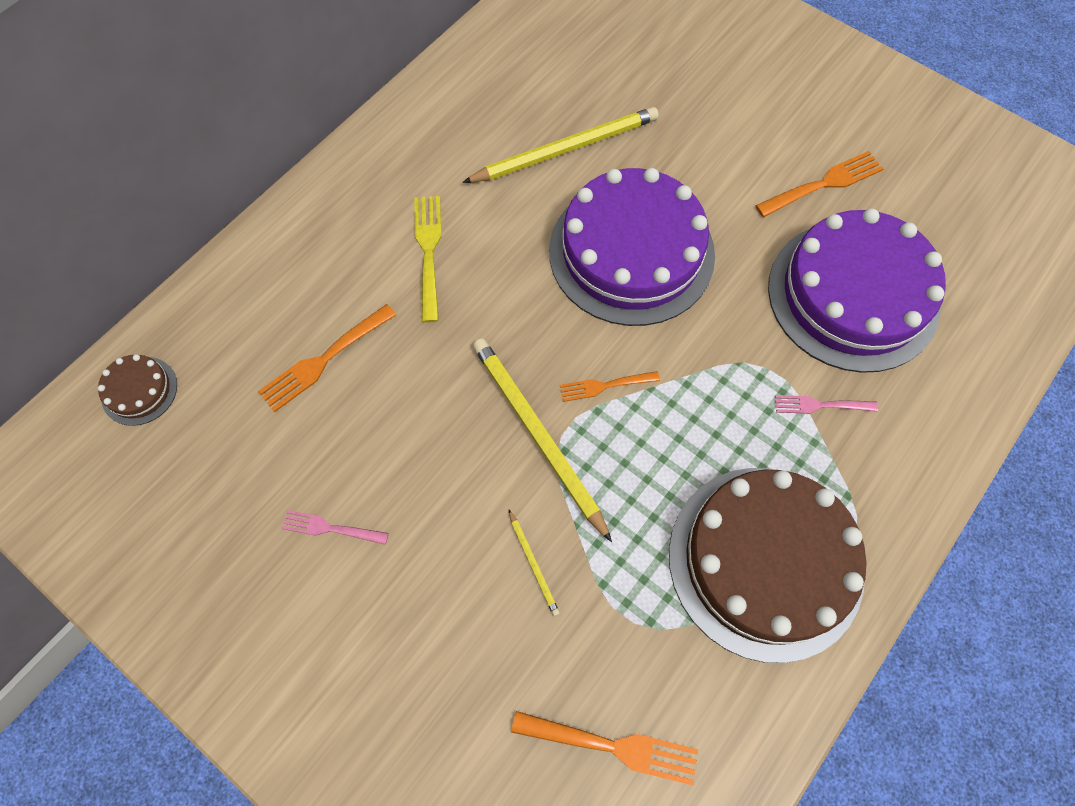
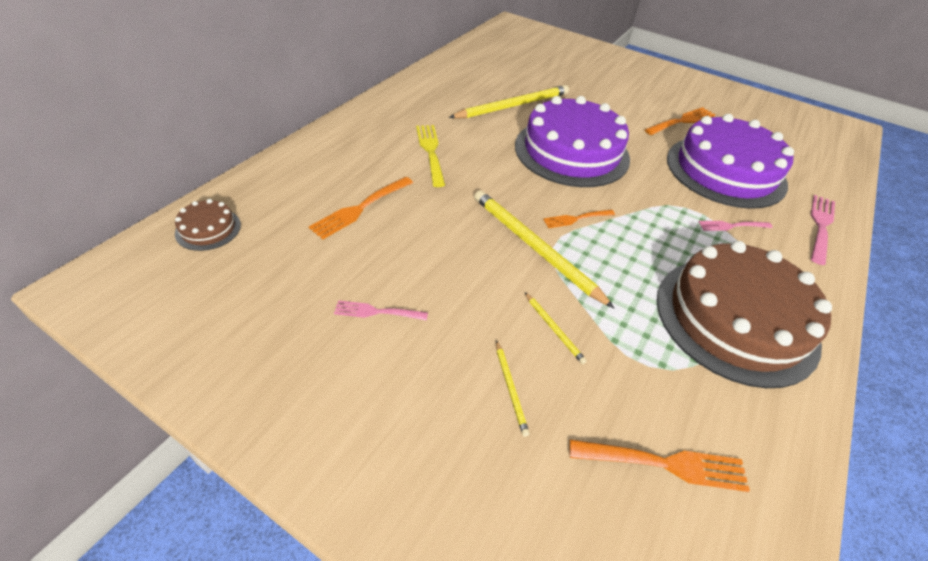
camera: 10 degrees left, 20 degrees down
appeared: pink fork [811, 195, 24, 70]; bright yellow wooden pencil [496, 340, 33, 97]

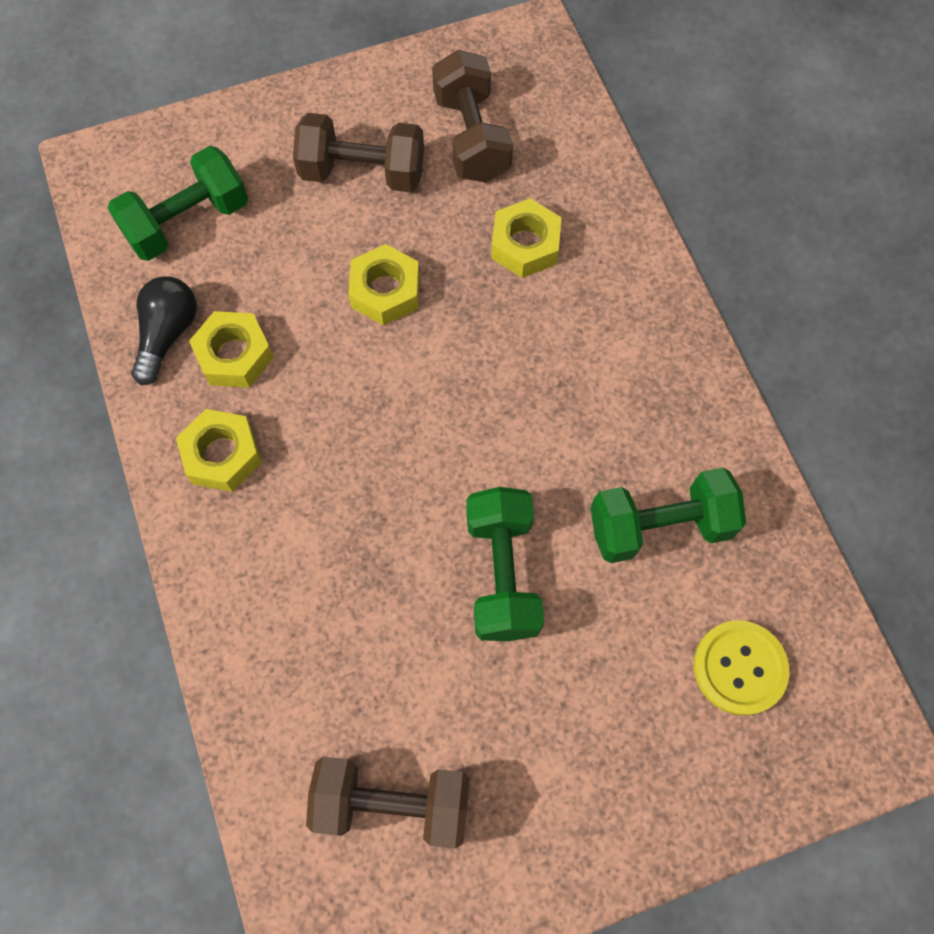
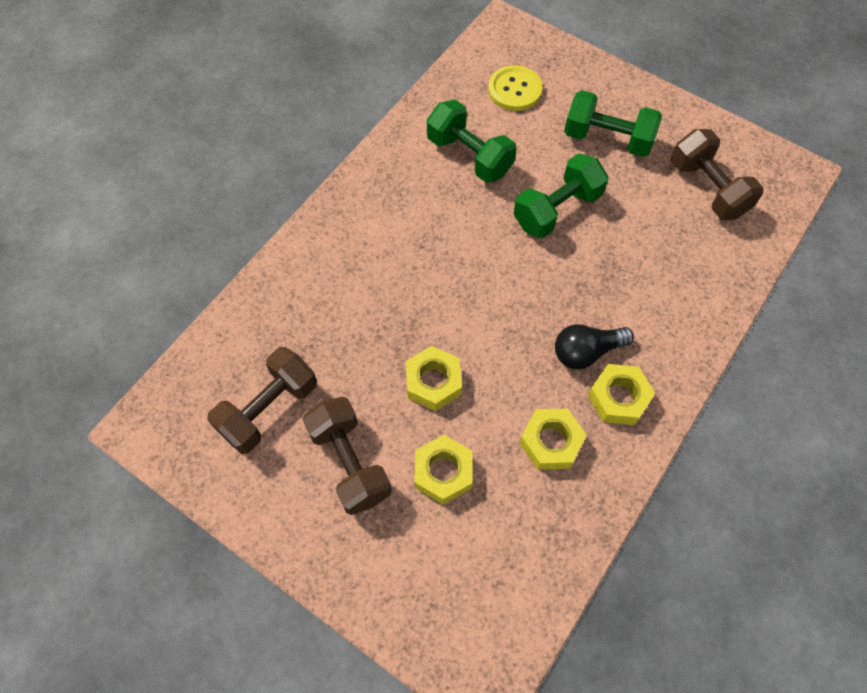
camera: 125 degrees left, 5 degrees down
relocated: green dumbbell [108, 146, 140, 115] to [564, 90, 98, 67]; bright yellow nut [491, 198, 71, 80] to [414, 435, 58, 69]; black light bulb [131, 276, 66, 109] to [555, 324, 79, 46]

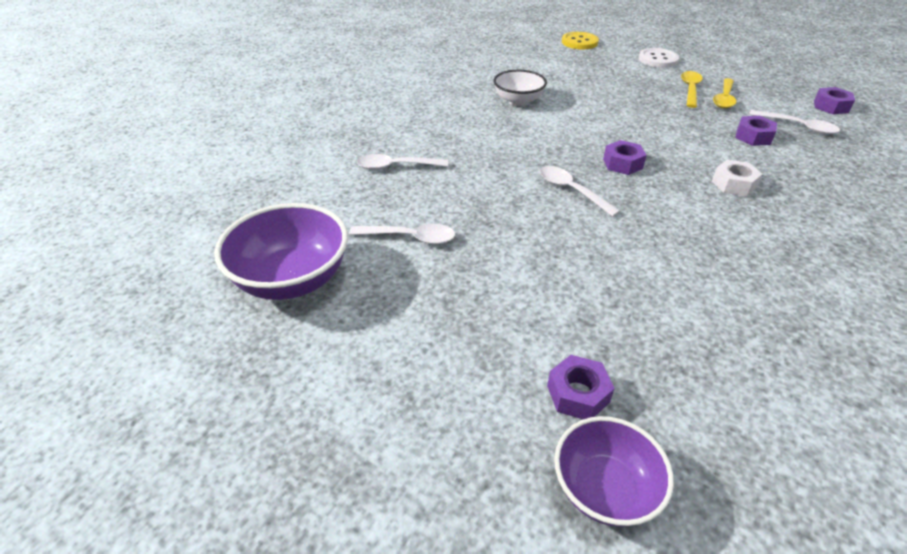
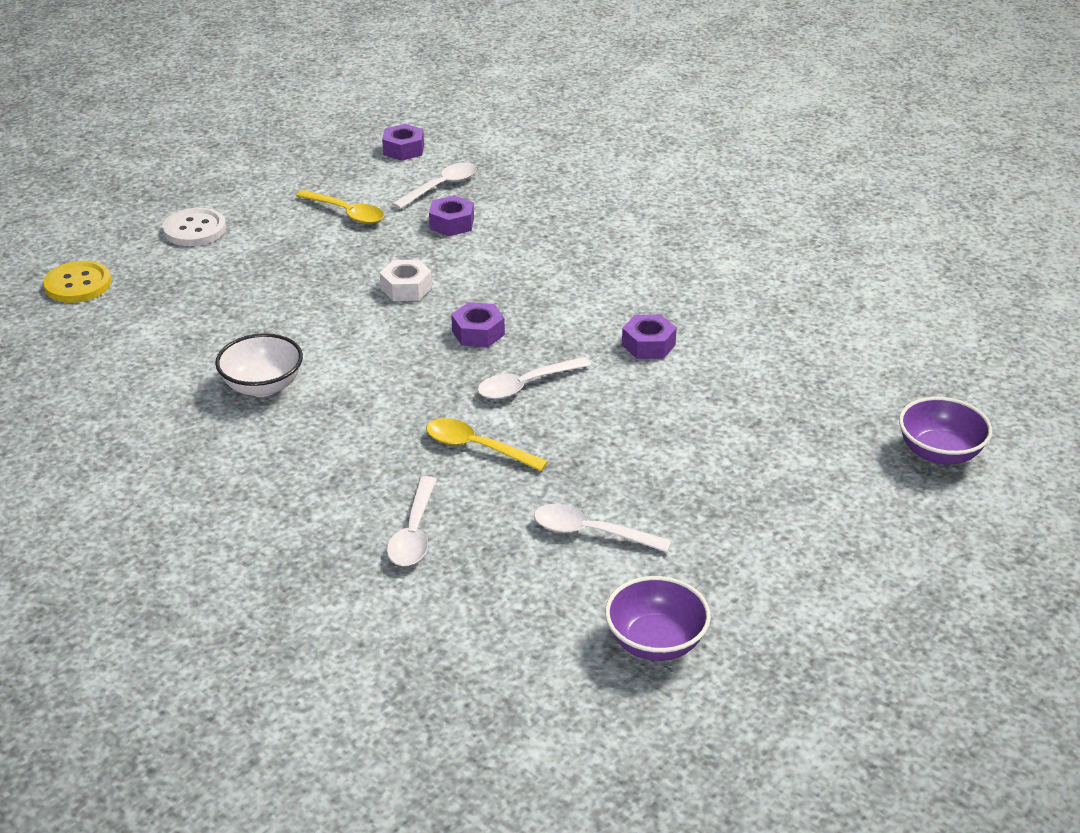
camera: 80 degrees left, 5 degrees down
relocated: bright yellow teaspoon [681, 71, 22, 37] to [426, 418, 122, 53]; white nut [712, 160, 50, 36] to [380, 259, 52, 42]; violet nut [547, 355, 68, 64] to [622, 314, 55, 45]
spun: white teaspoon [349, 224, 106, 20] = [534, 504, 138, 48] 90 degrees counterclockwise
size: violet serving bowl [214, 203, 134, 97] = [605, 576, 106, 85] x0.64

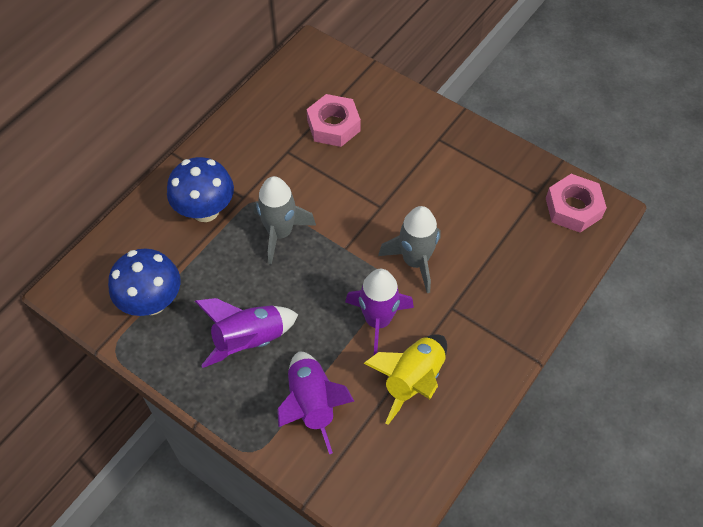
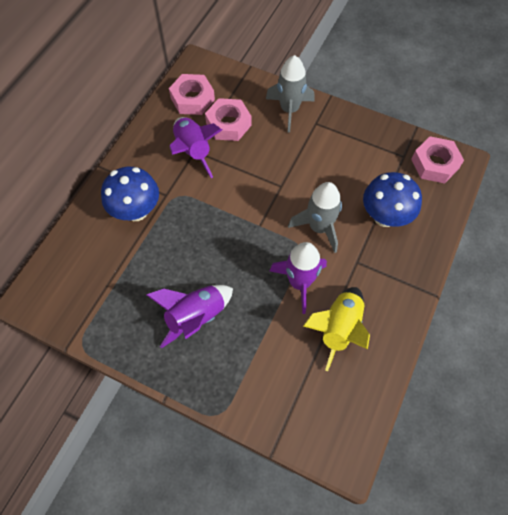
camera: 10 degrees left, 5 degrees up
appeared: pink nut [169, 74, 46, 41]
relocated: ash-grey toy rocket [254, 176, 62, 88] to [266, 55, 49, 78]; royal blue mushroom [108, 248, 72, 68] to [363, 172, 59, 55]; violet toy rocket [277, 352, 77, 103] to [170, 117, 52, 61]

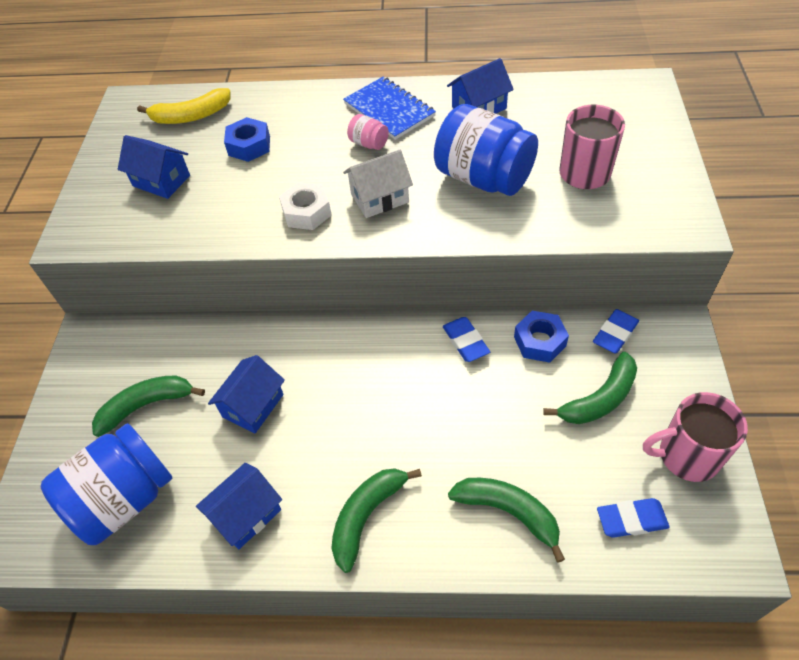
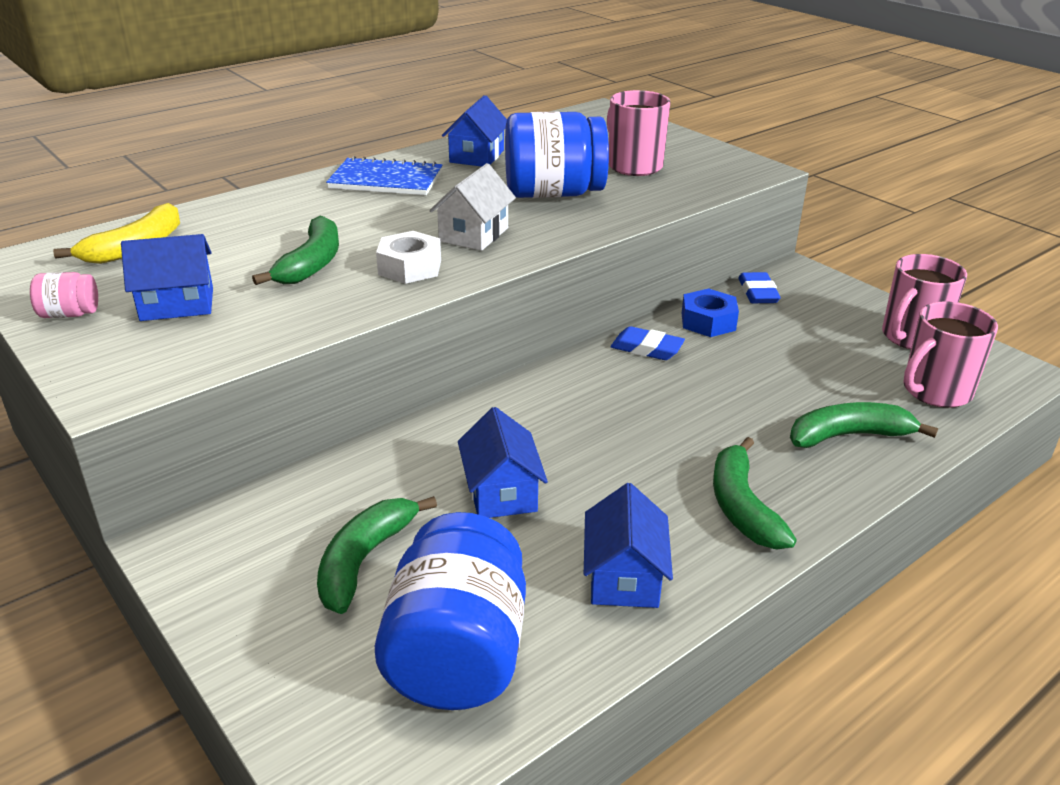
camera: 45 degrees left, 20 degrees down
missing: royal blue nut [224, 117, 46, 45]
relocated: pink jam jar [347, 114, 42, 36] to [30, 272, 68, 46]; green banana [543, 352, 94, 72] to [252, 216, 87, 69]
exchanged: royal blue gum eraser [597, 498, 73, 40] to pink coffee mug [903, 302, 95, 106]

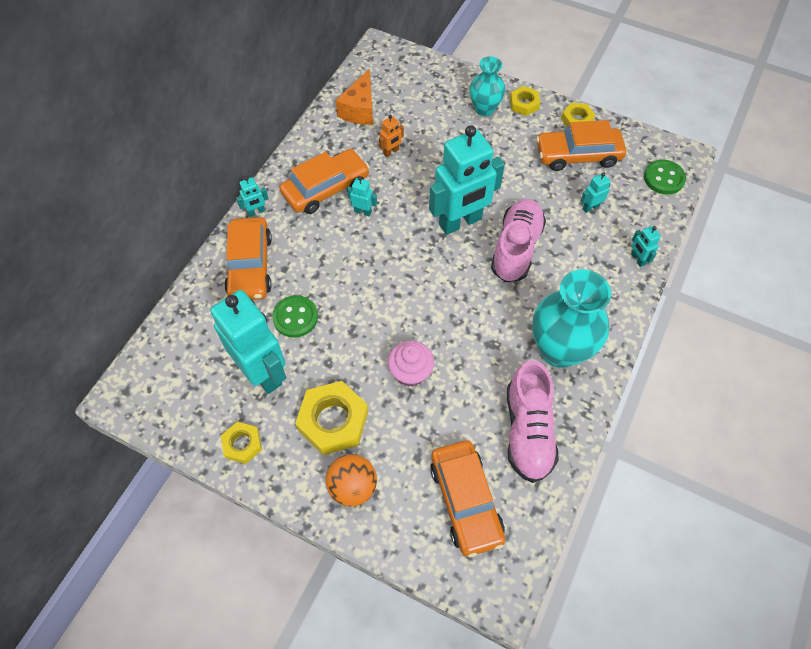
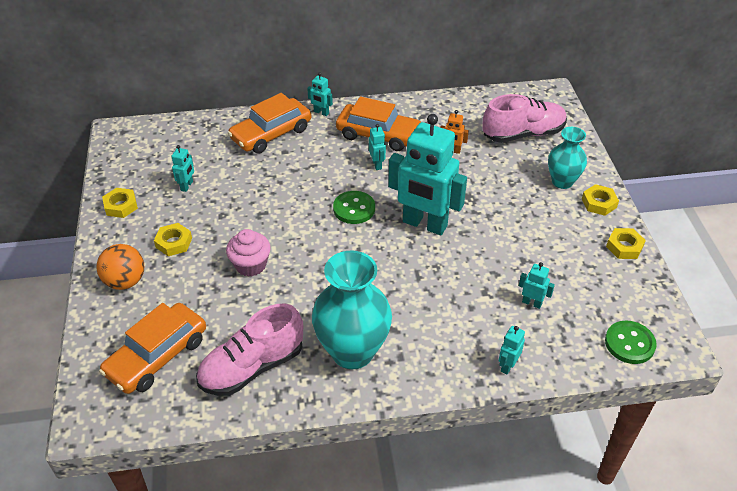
camera: 55 degrees right, 15 degrees down
missing: orange-coloured cheese [336, 69, 37, 56]; orange-coloured automobile [536, 120, 90, 51]
relocated: pink sneaker [491, 199, 55, 83] to [482, 94, 85, 49]; green shirt button [272, 295, 46, 43] to [333, 191, 42, 33]
size: aqua robot [210, 290, 77, 104] = [171, 145, 23, 47] x0.40; bright yellow nut [295, 381, 73, 74] = [154, 223, 38, 33] x0.56

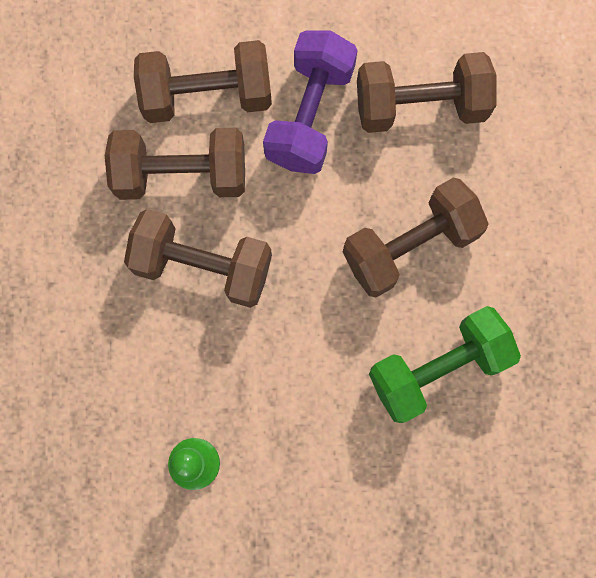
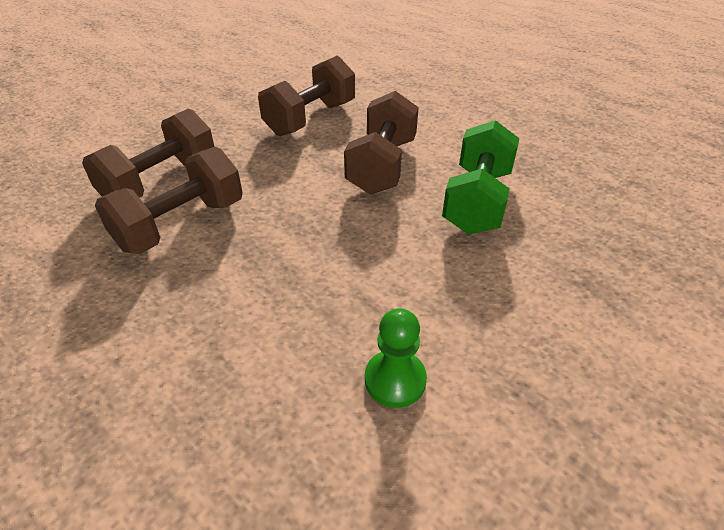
camera: 45 degrees left, 35 degrees down
missing: violet dumbbell [263, 30, 95, 144]; russet dumbbell [124, 209, 148, 99]

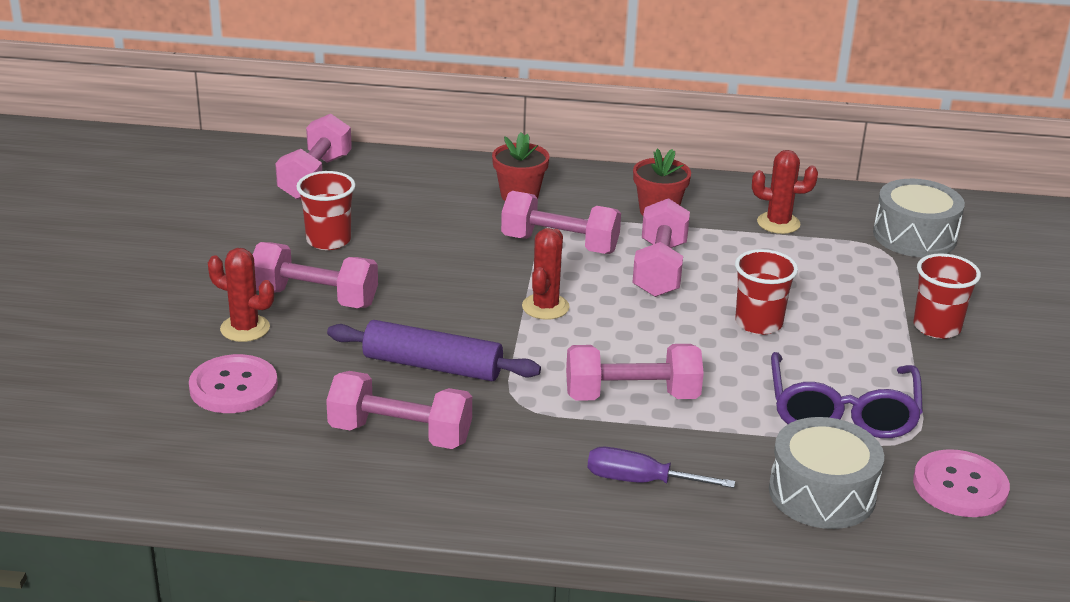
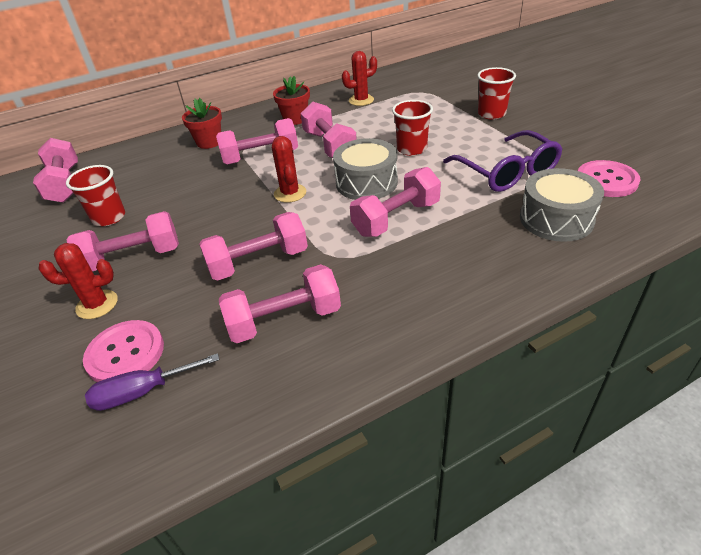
camera: 30 degrees left, 10 degrees up
relocated: ash-grey toy drum [873, 179, 92, 79] to [333, 138, 65, 62]; violet hand screwdriver [587, 447, 148, 41] to [85, 353, 135, 58]
exchanged: violet pastry roller [327, 320, 214, 61] to pink dumbbell [199, 212, 109, 69]

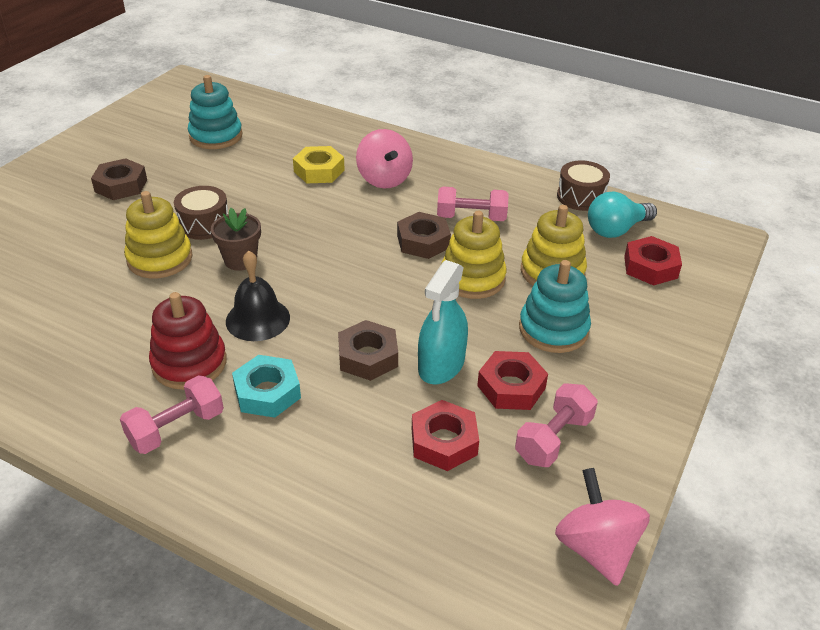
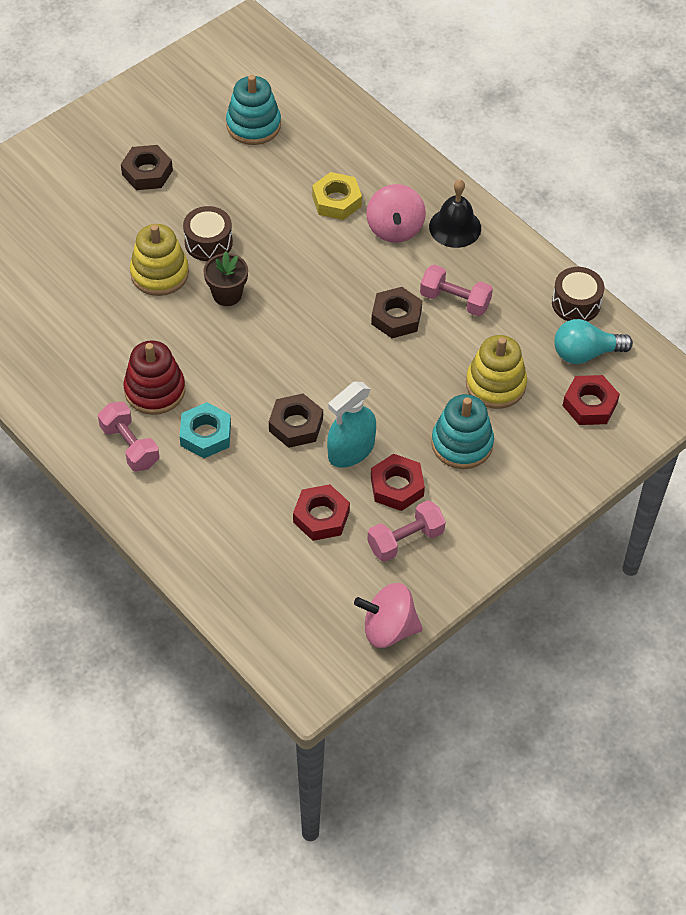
camera: 20 degrees right, 15 degrees up
missing: bright yellow stacking rings [441, 211, 66, 88]
relocated: black bell [226, 250, 64, 91] to [429, 180, 52, 68]
spun: pink dumbbell [120, 375, 104, 79] = [98, 402, 61, 70] 75 degrees clockwise; pink toy top [555, 468, 95, 118] = [354, 583, 69, 65] 90 degrees counterclockwise

